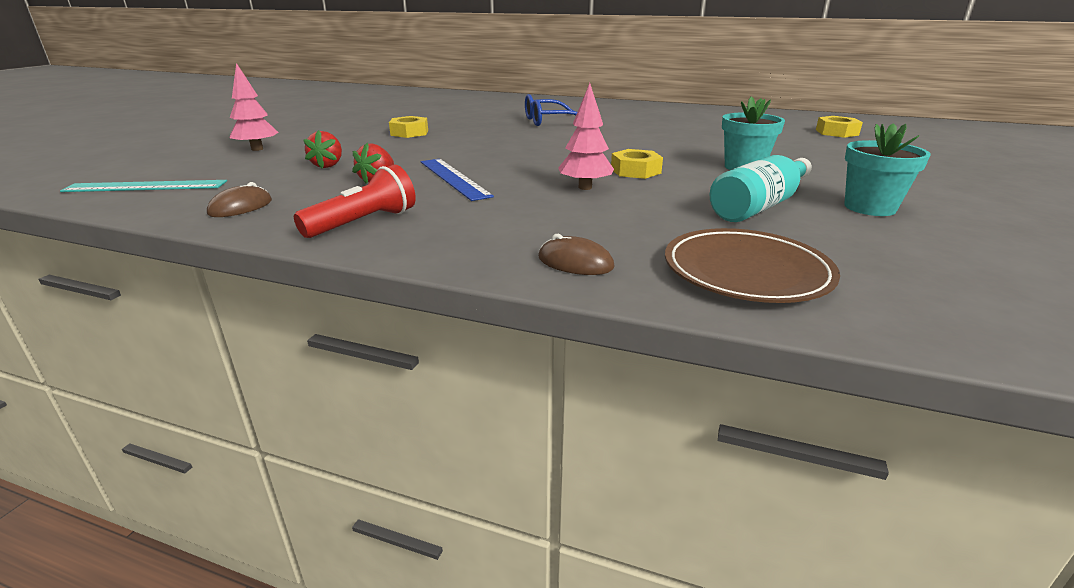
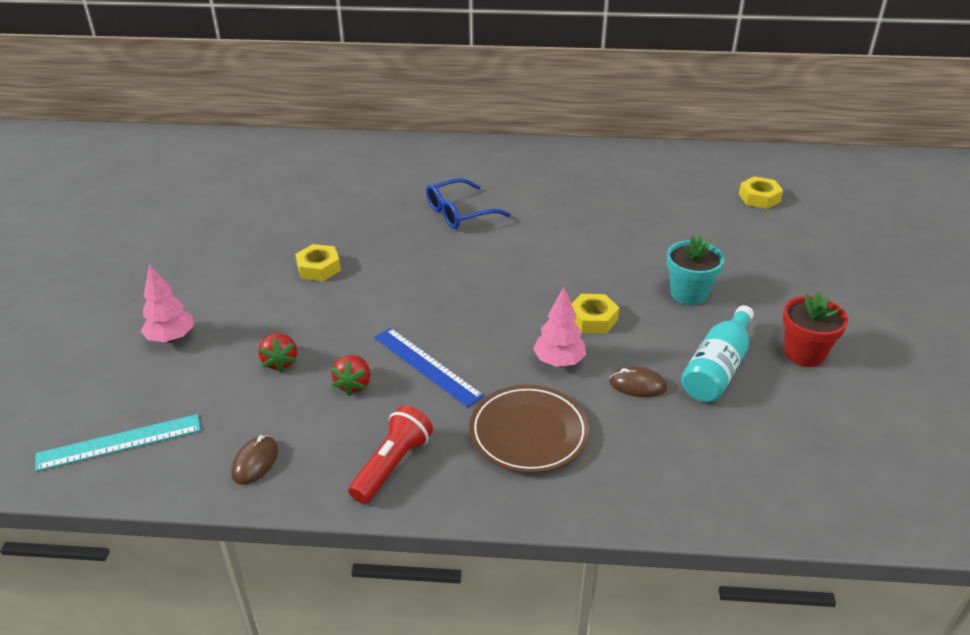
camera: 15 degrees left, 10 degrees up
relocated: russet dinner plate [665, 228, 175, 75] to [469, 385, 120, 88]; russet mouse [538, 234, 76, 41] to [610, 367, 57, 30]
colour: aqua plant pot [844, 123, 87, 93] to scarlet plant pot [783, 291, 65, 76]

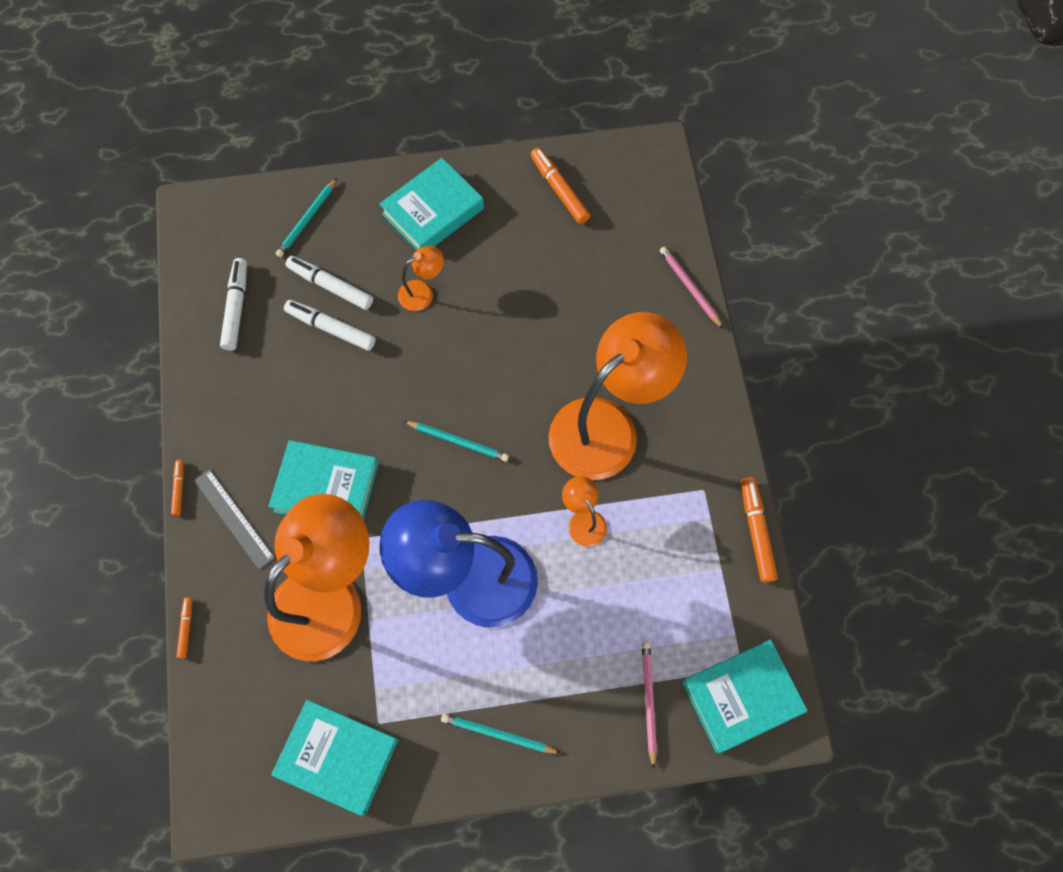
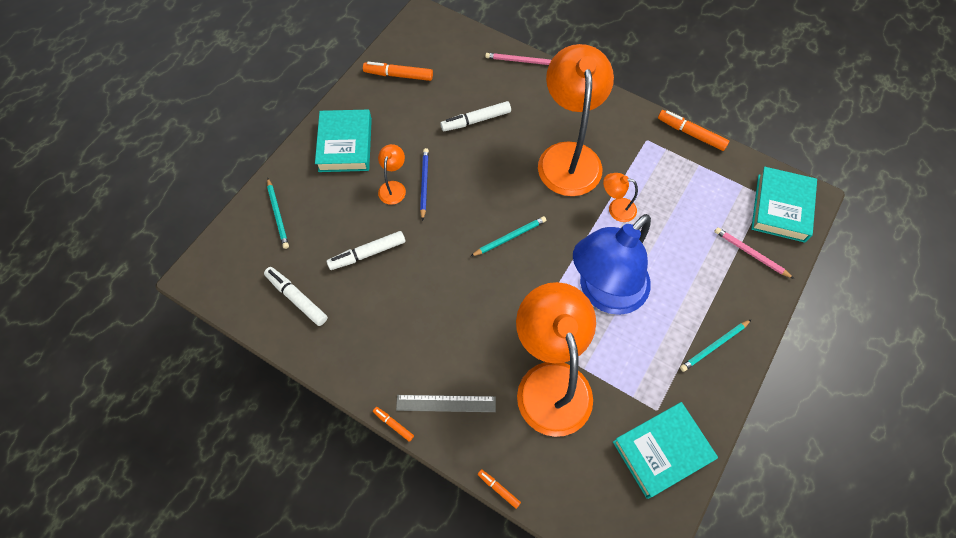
camera: 50 degrees left, 5 degrees down
missing: aqua hardcover [268, 440, 111, 80]
appeared: royal blue wooden pencil [420, 148, 9, 73]
relocated: white marker pen [286, 256, 87, 54] to [440, 101, 71, 30]

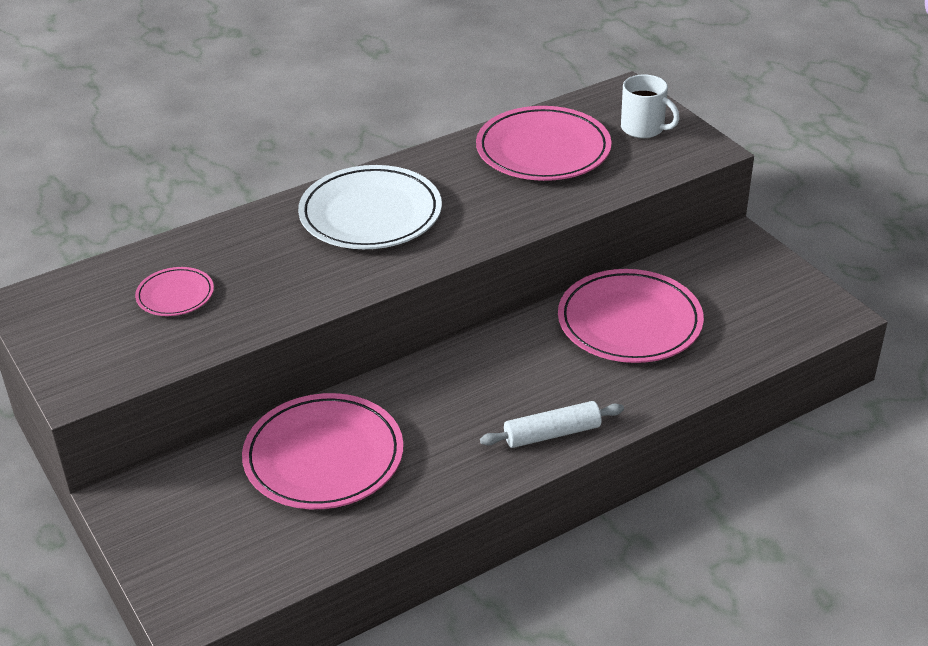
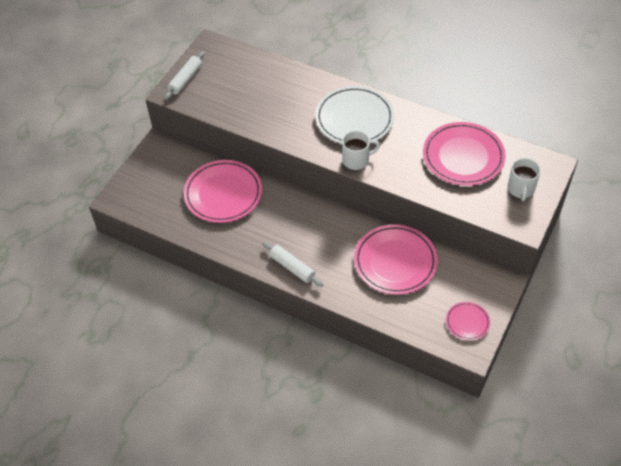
camera: 60 degrees right, 15 degrees up
appeared: white pastry roller [164, 51, 41, 49]; white coffee mug [342, 131, 38, 39]
relocated: pink dinner plate [135, 267, 79, 49] to [446, 302, 44, 38]

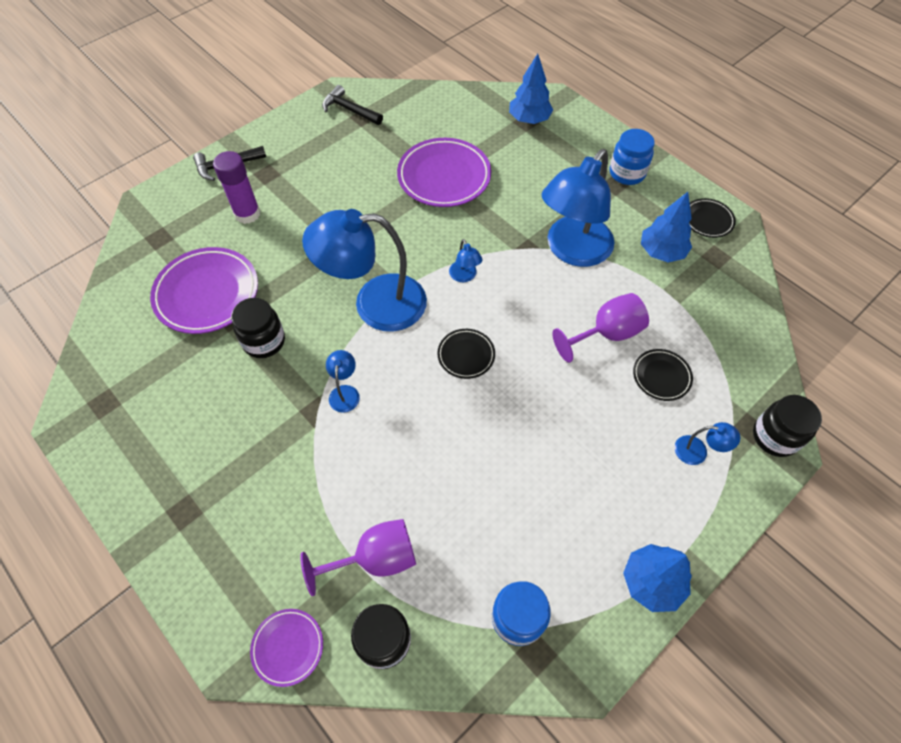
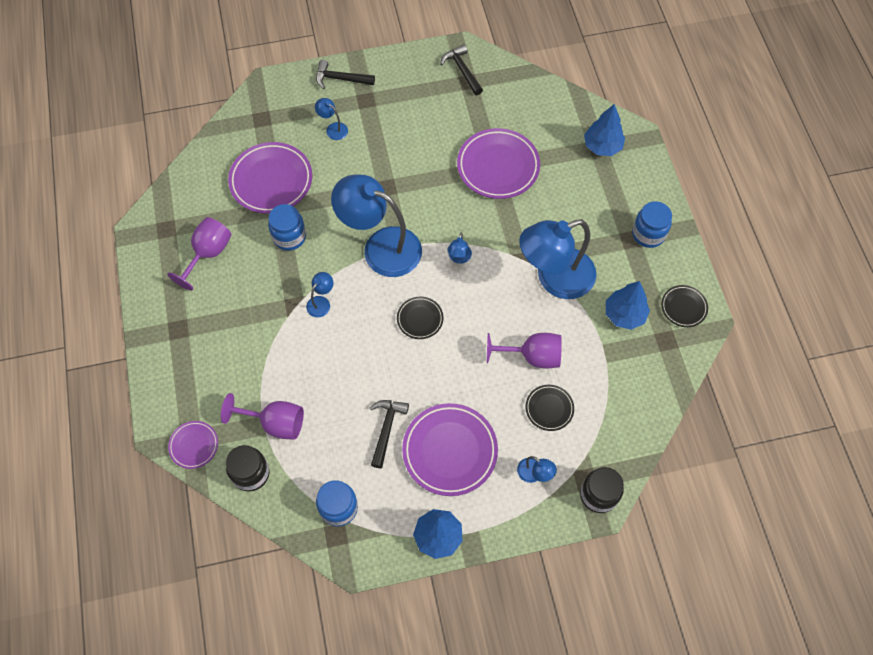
camera: 30 degrees right, 5 degrees up
appeared: violet wine glass [167, 217, 65, 74]; black claw hammer [370, 400, 39, 68]; violet dinner plate [402, 403, 96, 93]
exchanged: violet glue [213, 151, 48, 73] to royal blue lamp [315, 98, 33, 42]
colour: black jam jar [231, 298, 54, 60] to royal blue jam jar [268, 204, 38, 47]

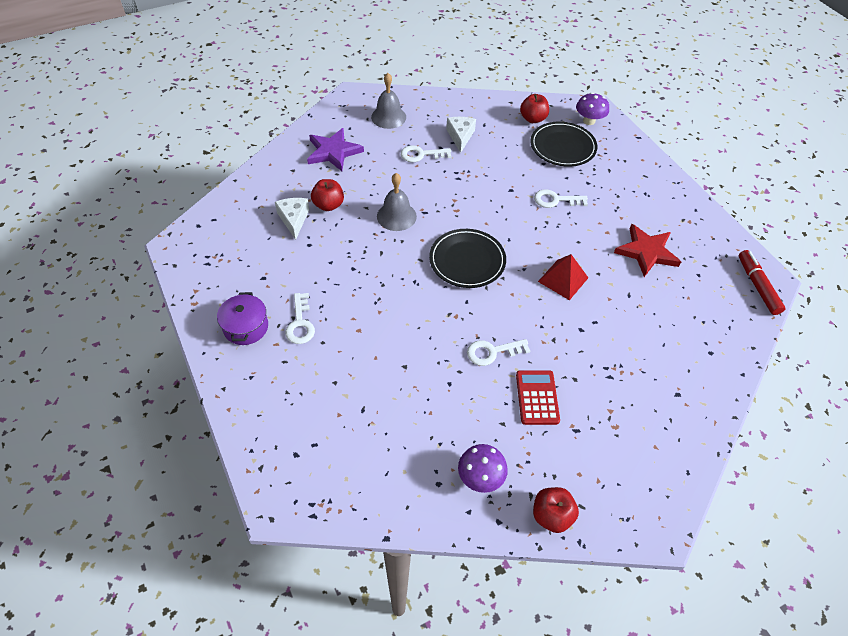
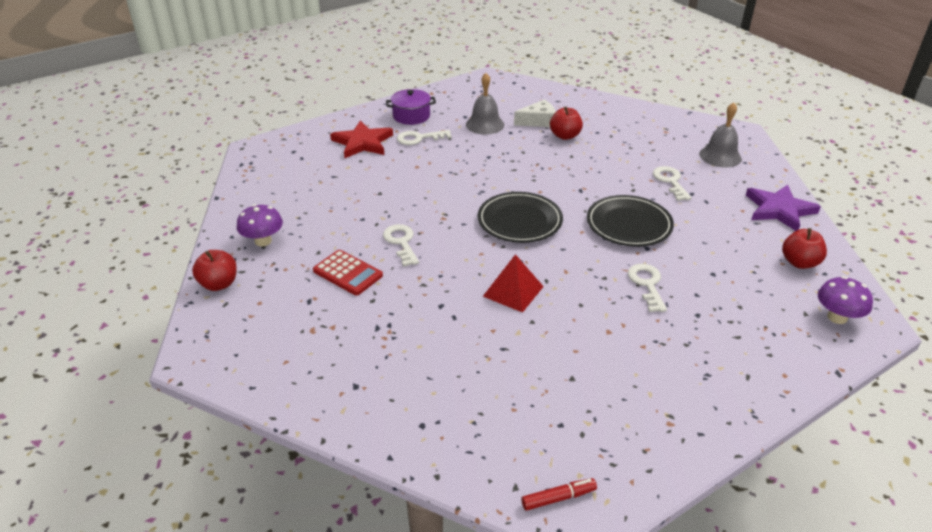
camera: 85 degrees right, 15 degrees down
missing: white cheese [446, 117, 30, 36]
relocated: black dinner plate [530, 121, 67, 46] to [587, 195, 87, 52]; violet five-pointed star [307, 128, 57, 43] to [746, 185, 75, 46]; ash-grey bell [377, 173, 40, 58] to [466, 73, 38, 62]; scarlet five-pointed star [614, 224, 67, 53] to [330, 120, 63, 38]
spun: scarlet calculator [516, 370, 44, 55] = [313, 250, 70, 45] 45 degrees clockwise
size: scarlet marker pen [739, 250, 47, 65] = [521, 478, 76, 33] x0.64

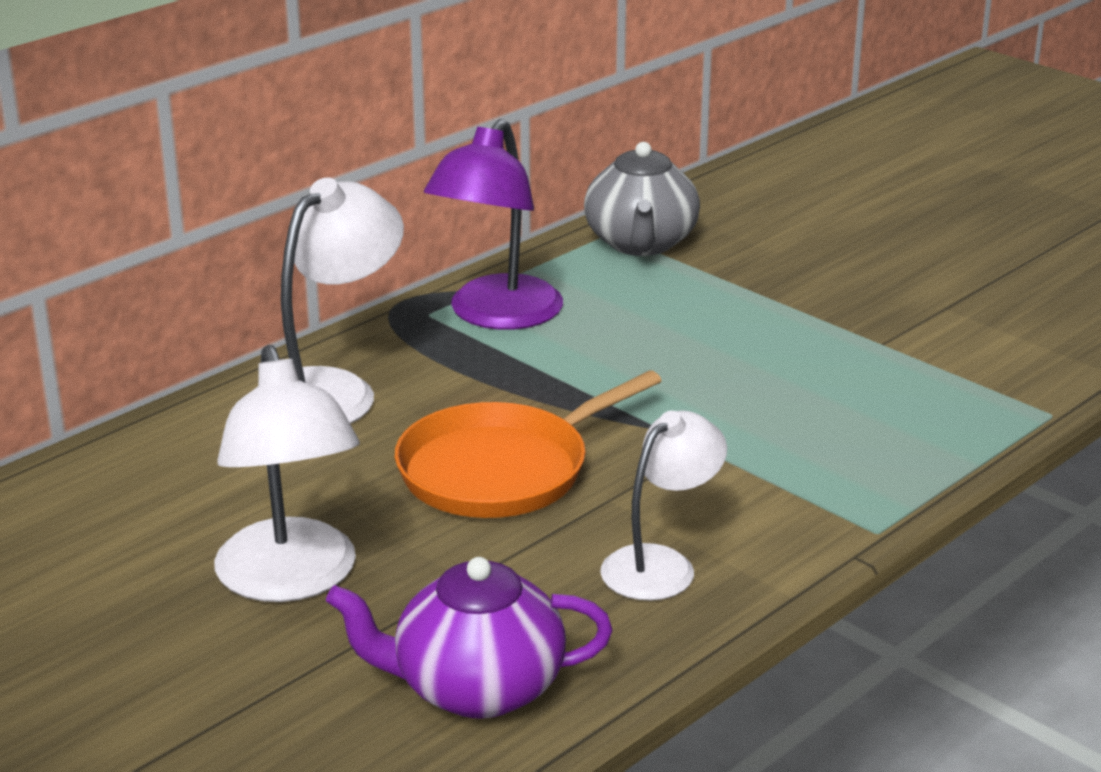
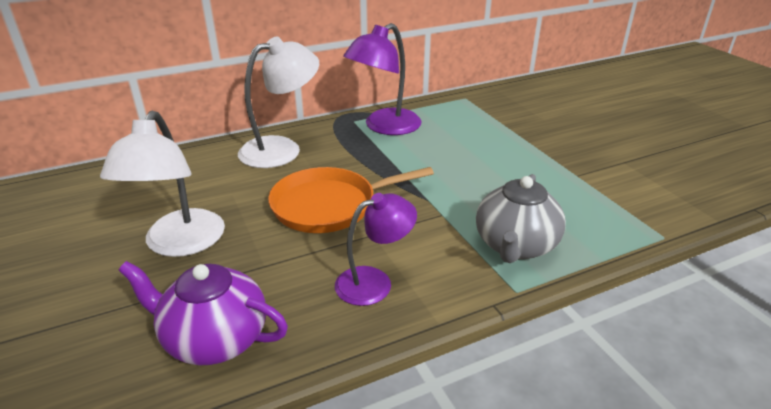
camera: 20 degrees right, 5 degrees up
relocated: ash-grey tea pot [584, 142, 116, 114] to [476, 174, 90, 89]
colour: white lamp [600, 410, 127, 191] to violet lamp [335, 193, 82, 113]

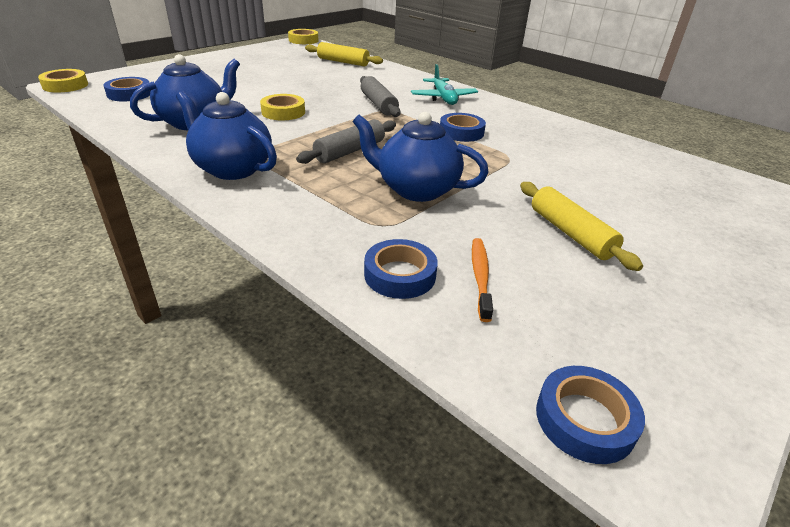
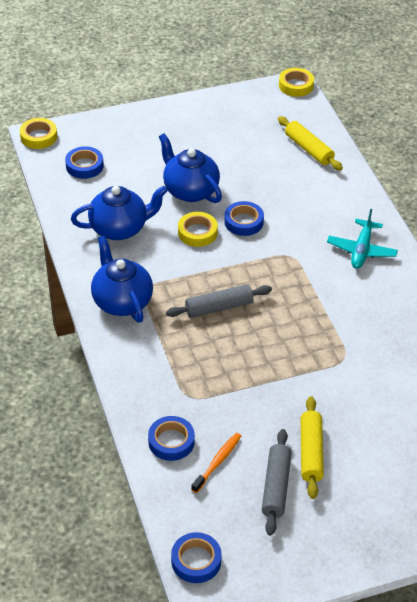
camera: 30 degrees right, 10 degrees up
relocated: ash-grey pastry roller [360, 76, 41, 41] to [262, 429, 30, 106]; royal blue tea pot [352, 112, 137, 90] to [159, 133, 63, 70]; royal blue sticky tape [440, 113, 46, 29] to [224, 201, 40, 35]

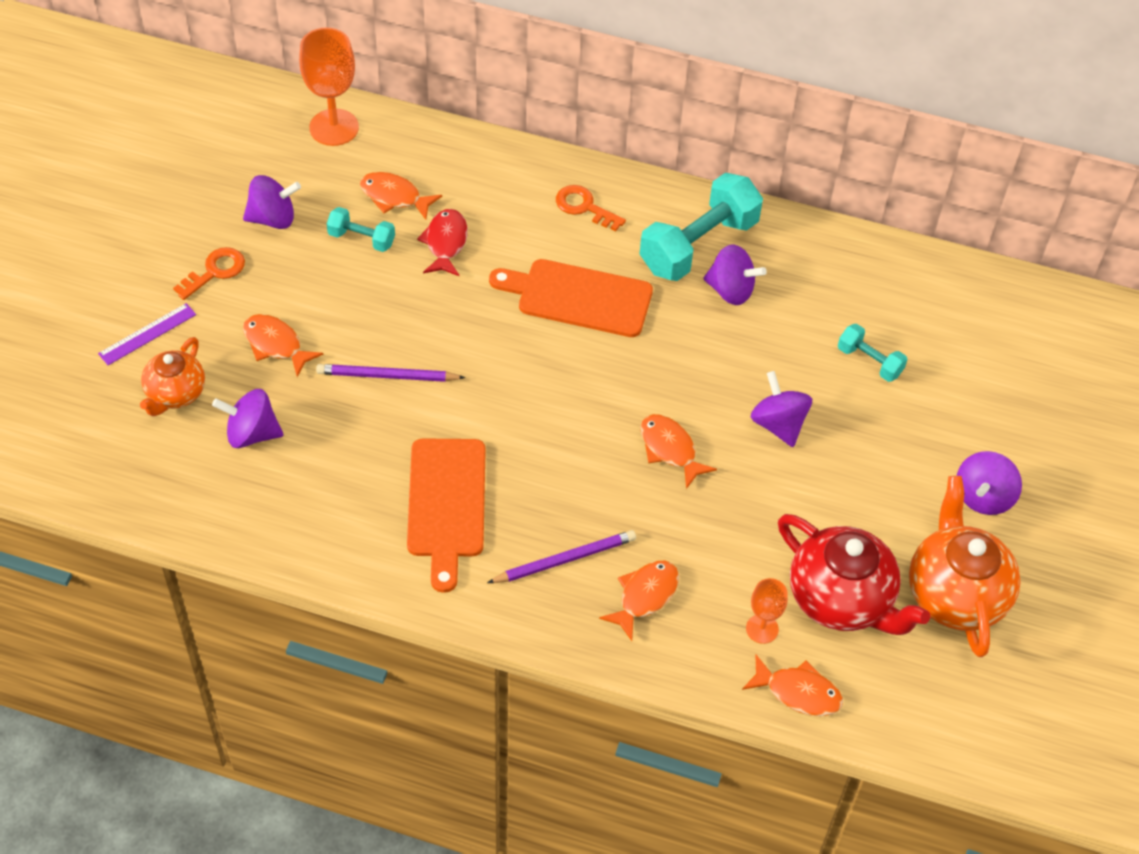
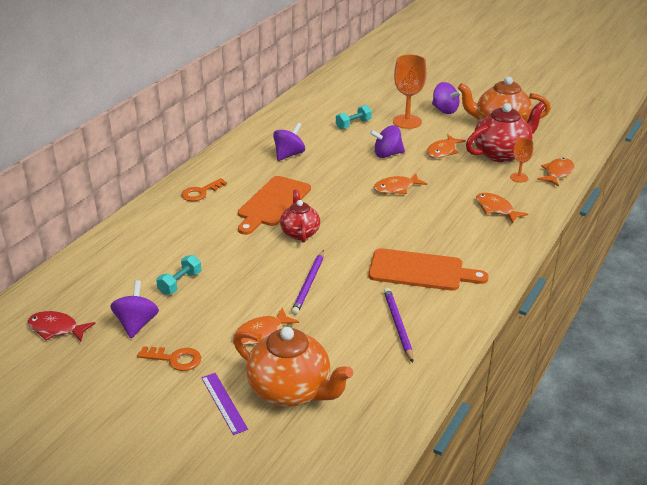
camera: 75 degrees left, 20 degrees down
missing: aqua dumbbell [640, 173, 123, 108]; violet toy top [212, 389, 72, 59]
appeared: scarlet tea pot [280, 189, 40, 54]
relocated: orange-coloured wine glass [299, 28, 60, 118] to [393, 54, 33, 75]; orange-coloured fish figure [360, 172, 82, 48] to [427, 134, 39, 24]; scarlet fish figure [417, 209, 51, 67] to [27, 311, 69, 30]; violet wooden pencil [487, 530, 149, 53] to [384, 288, 29, 75]
spun: orange-coloured latchkey [173, 247, 72, 53] = [137, 346, 64, 25] 135 degrees clockwise
size: orange-coloured tea pot [140, 337, 65, 79] = [233, 327, 120, 80] x1.64

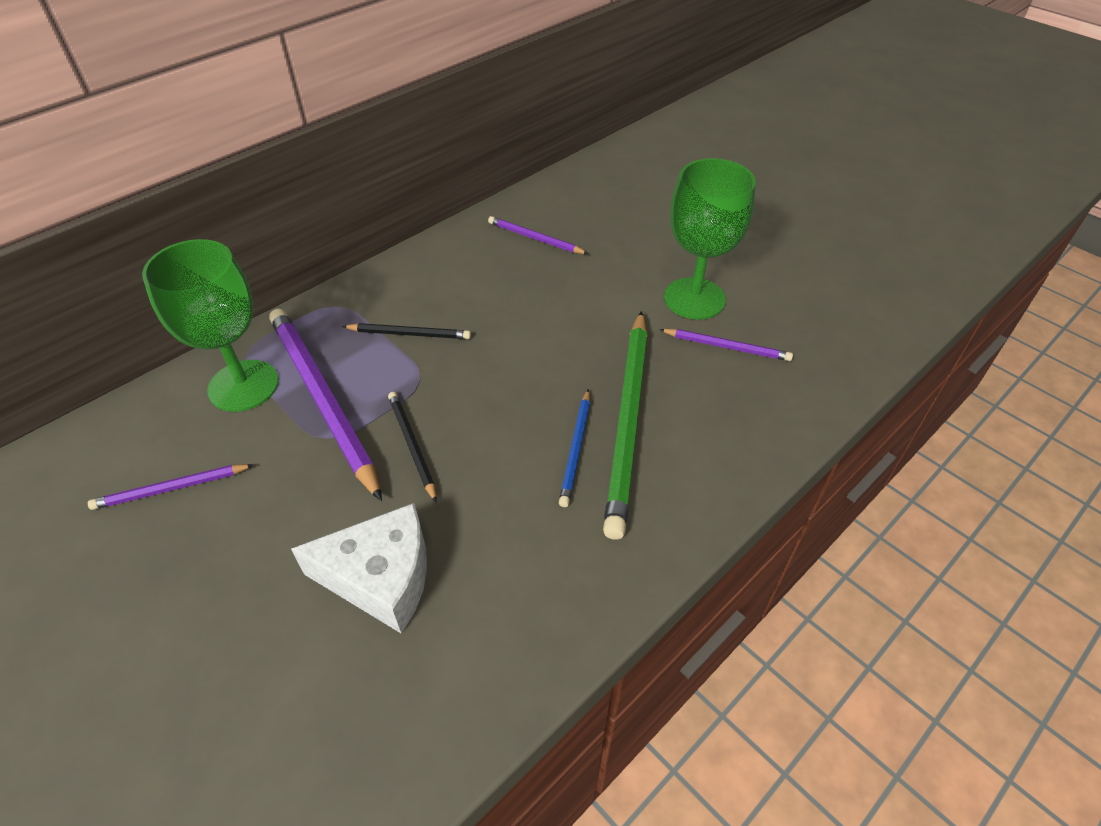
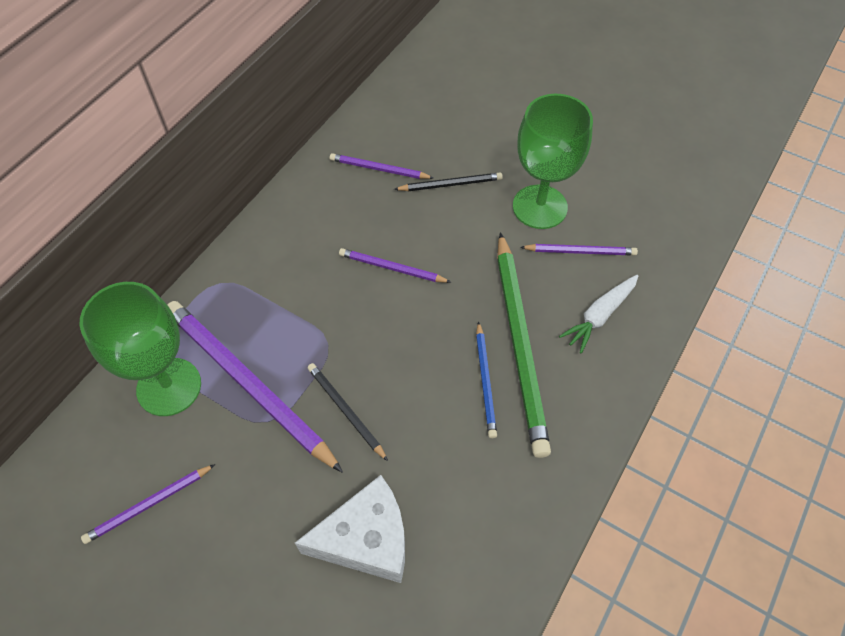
camera: 15 degrees left, 10 degrees up
appeared: violet wooden pencil [339, 248, 112, 35]; white carrot [559, 275, 79, 78]
relocated: black wooden pencil [342, 323, 129, 16] to [394, 173, 109, 18]

